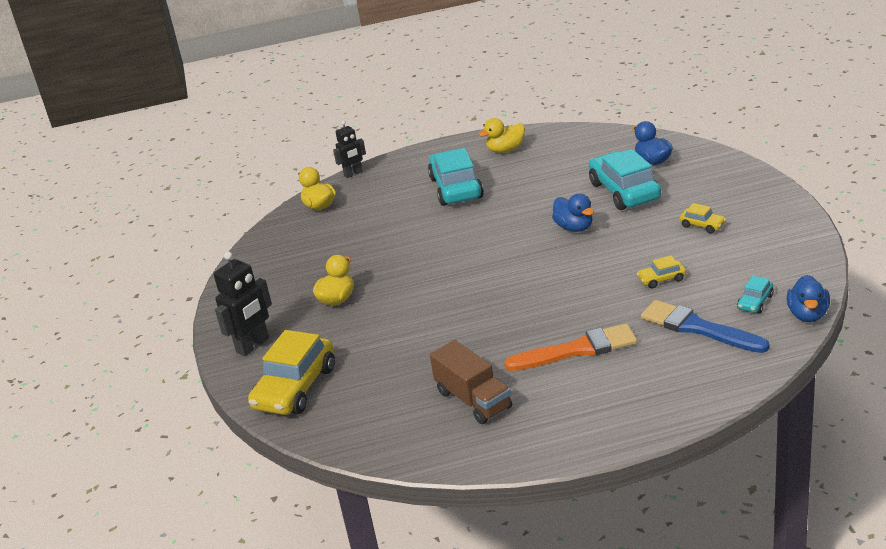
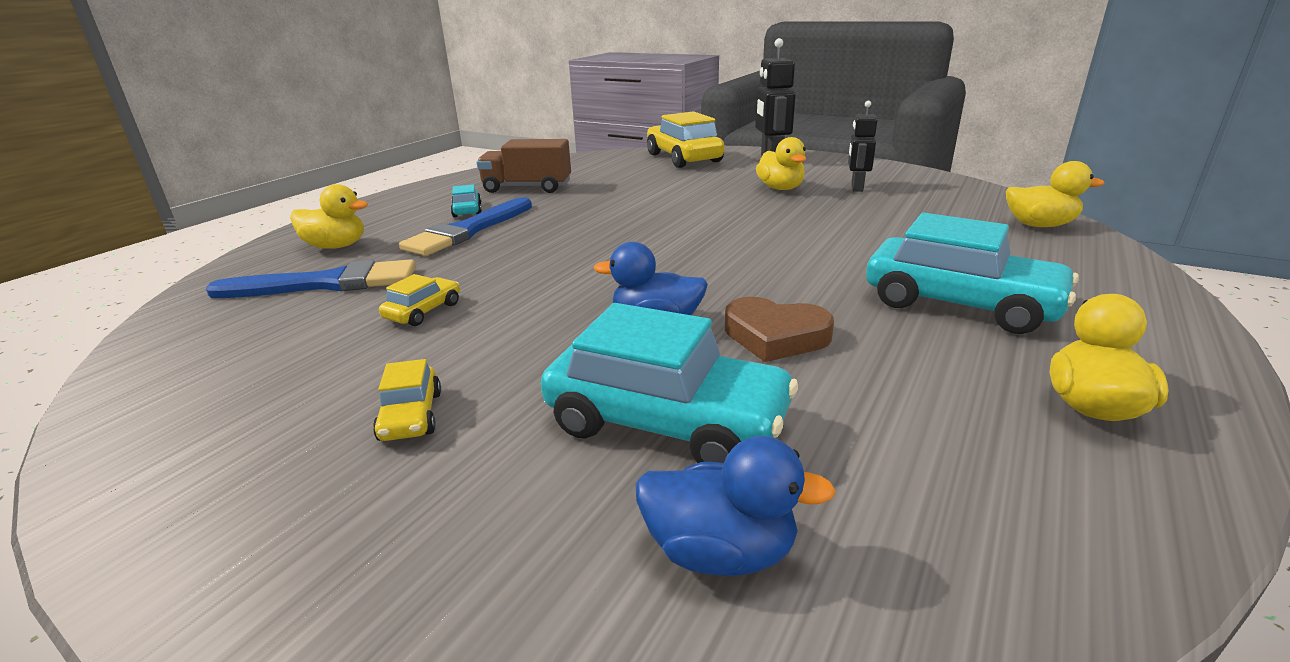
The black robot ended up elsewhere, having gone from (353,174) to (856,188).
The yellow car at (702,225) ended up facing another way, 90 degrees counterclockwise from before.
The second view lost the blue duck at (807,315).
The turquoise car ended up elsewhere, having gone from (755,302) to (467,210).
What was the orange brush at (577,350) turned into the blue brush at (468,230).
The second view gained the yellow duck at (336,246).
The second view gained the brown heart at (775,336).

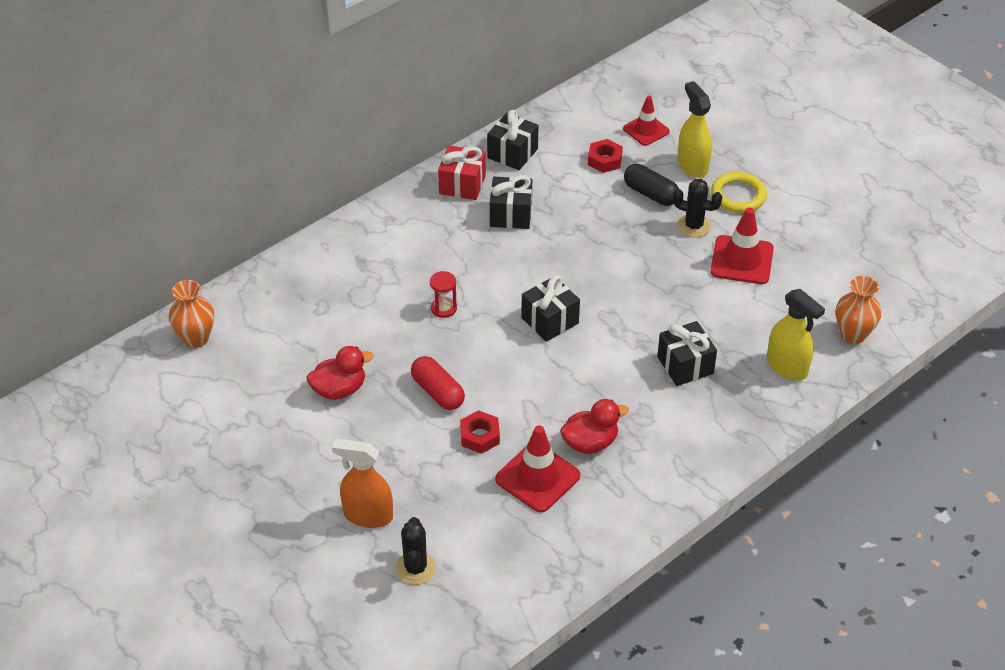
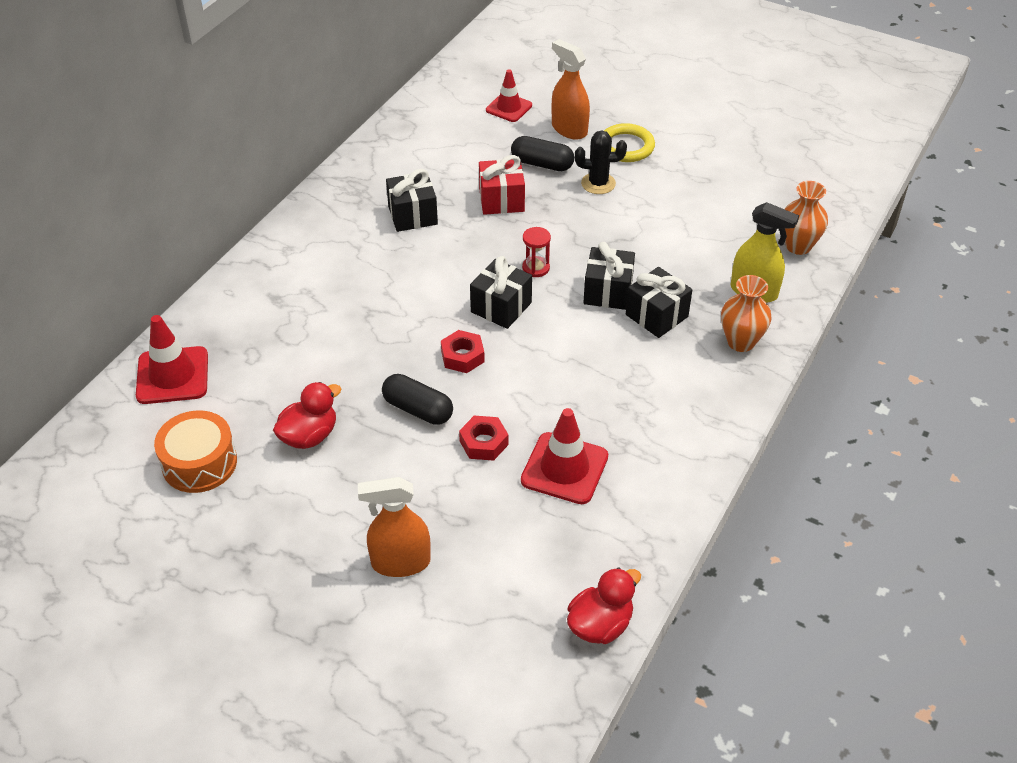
What was the yellow spray bottle at (692,165) turned into the orange spray bottle at (569,129).
The black gift ended up elsewhere, having gone from (512,153) to (608,292).
The red nut ended up elsewhere, having gone from (604,160) to (462,356).
The red gift ended up elsewhere, having gone from (462,184) to (501,200).
The red traffic cone ended up elsewhere, having gone from (742,260) to (172,375).
The red hourglass ended up elsewhere, having gone from (443,308) to (536,268).
The orange vase ended up elsewhere, having gone from (196,338) to (741,342).
What was the red capsule at (437,392) turned into the black capsule at (418,409).
The red duck ended up elsewhere, having gone from (590,443) to (600,625).
The second view lost the black cactus at (415,568).
The second view gained the orange drum at (199,463).

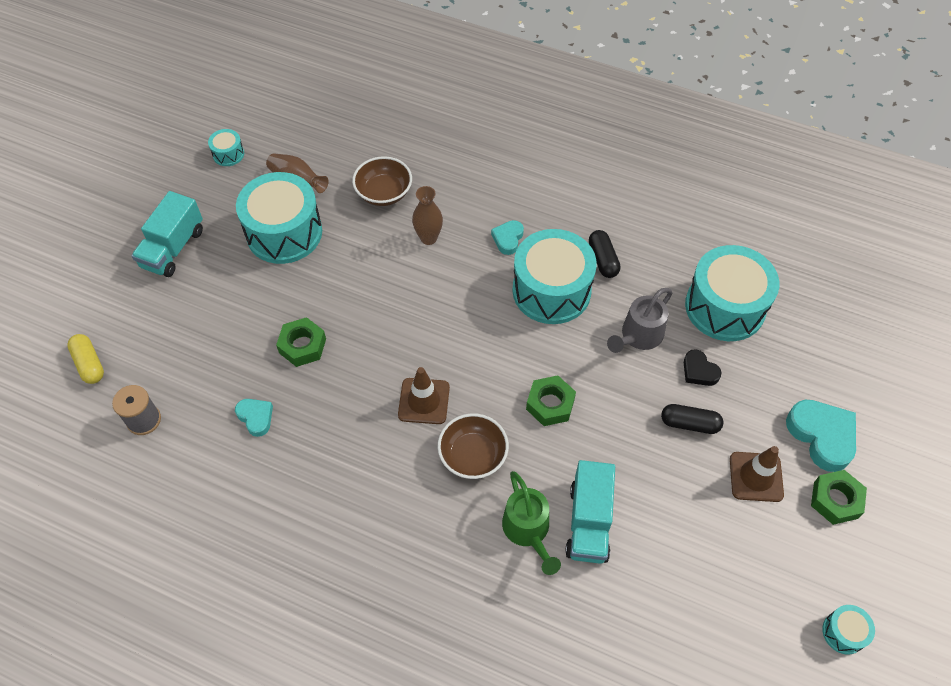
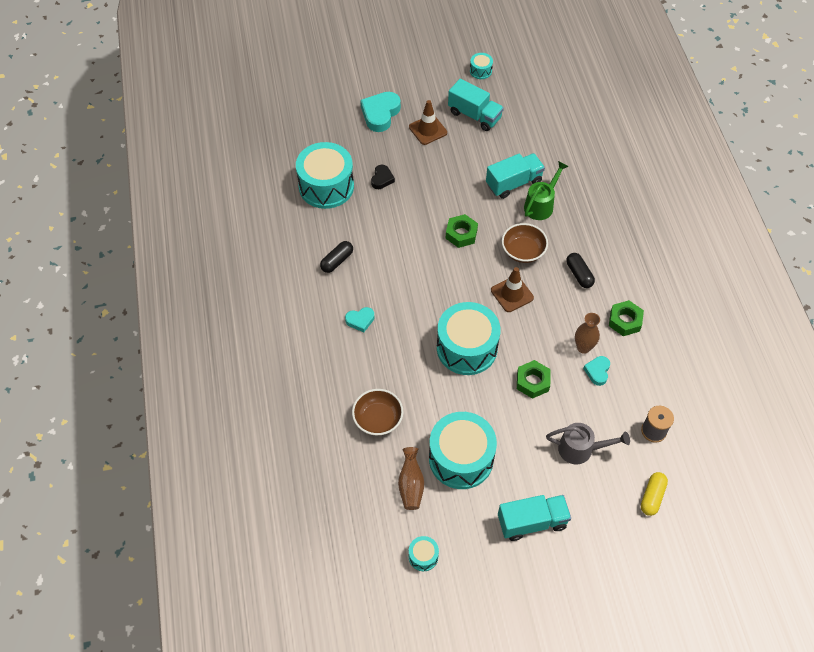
The brown vase ended up elsewhere, having gone from (428,238) to (583,347).
The turquoise drum ended up elsewhere, having gone from (551,290) to (467,348).
The grey watering can ended up elsewhere, having gone from (638,336) to (581,449).
The black capsule ended up elsewhere, having gone from (689,423) to (579,274).
The green nut ended up elsewhere, having gone from (835,500) to (625,321).
The second view gained the turquoise truck at (474,115).

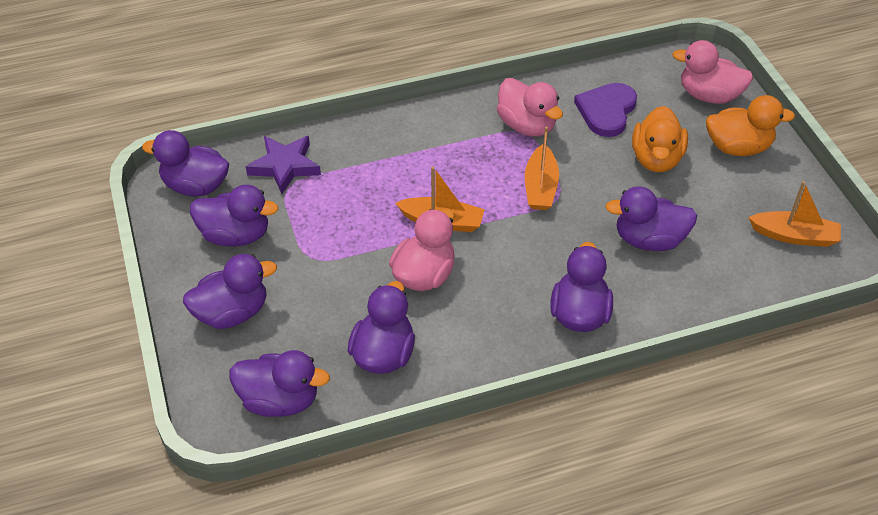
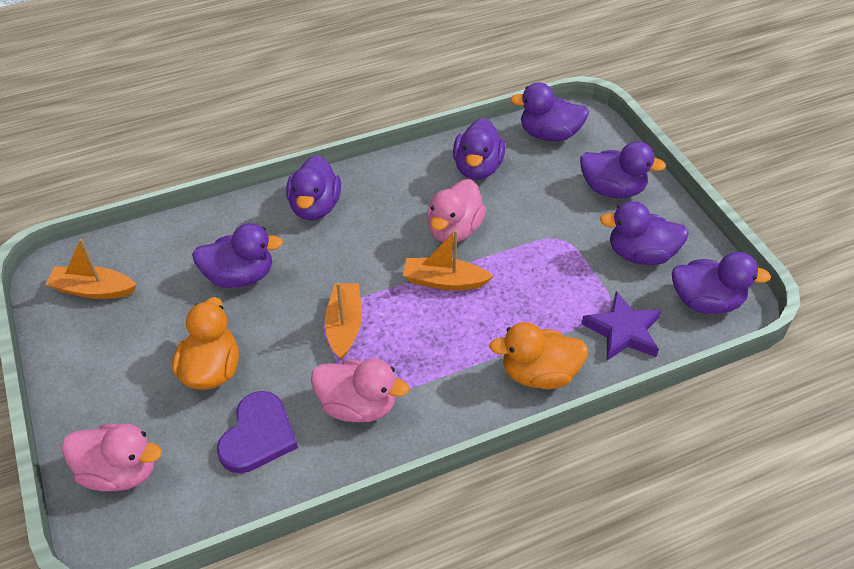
The pink duck at (527,125) ended up facing another way, 150 degrees clockwise from before.
The orange duck ended up elsewhere, having gone from (738,147) to (539,374).
The purple duck at (232,313) ended up facing another way, 135 degrees counterclockwise from before.

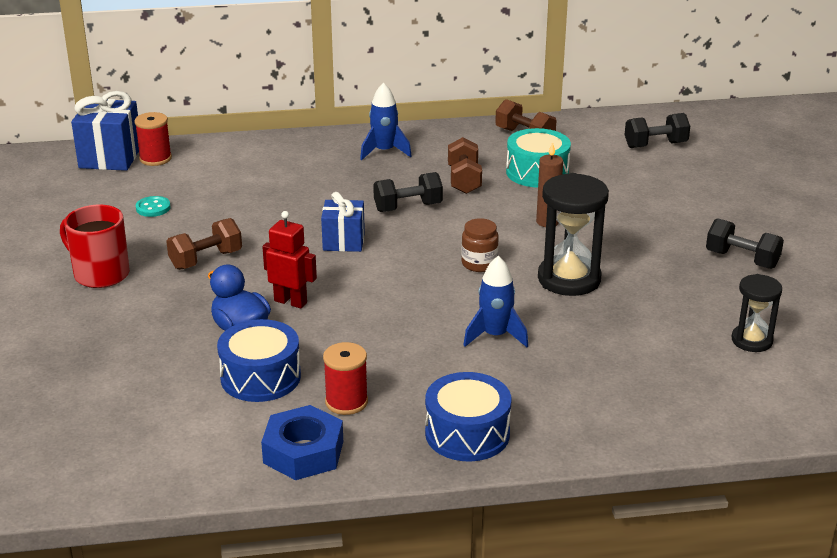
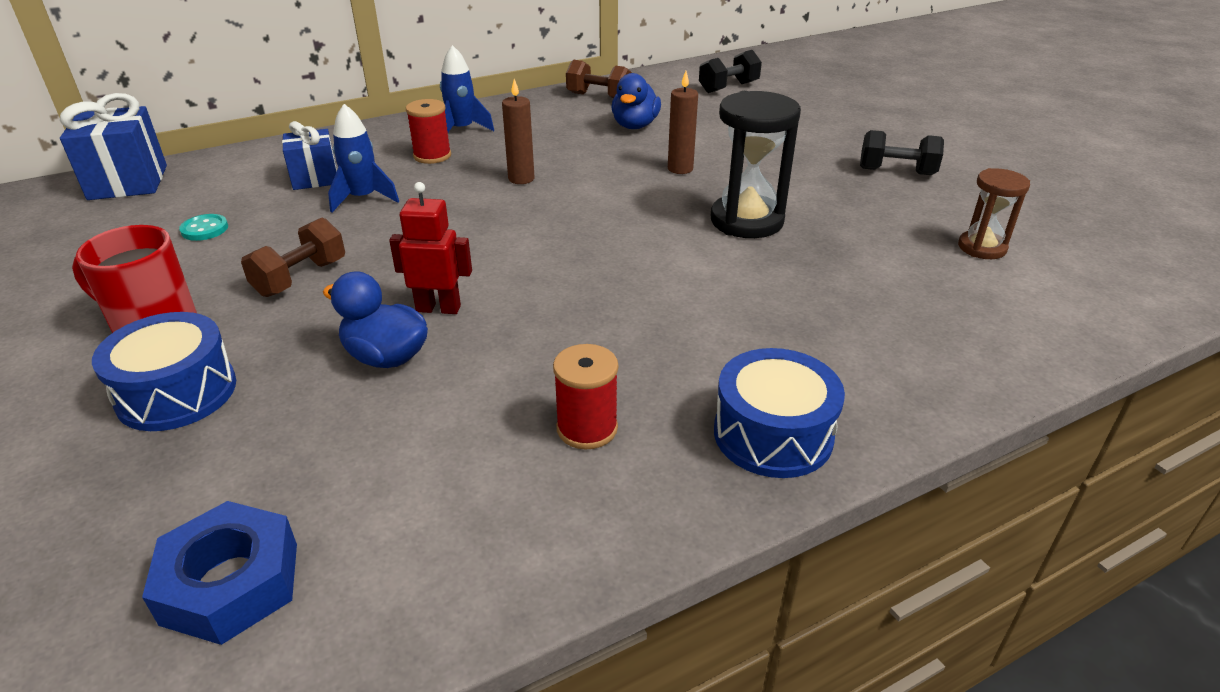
The red spool ended up elsewhere, having gone from (155,158) to (432,156).
Where the turquoise drum stood at (537,172), the blue duck came to stand at (635,126).
The second view lost the brown dumbbell at (464,180).
Where the black dumbbell stood at (408,207), the brown candle came to stand at (521,179).
The blue gift ended up elsewhere, having gone from (343,242) to (315,178).
The second view lost the brown jar at (479,264).
The blue rocket ended up elsewhere, having gone from (495,336) to (363,198).
What was the black hourglass at (751,341) turned into the brown hourglass at (982,248).
The blue drum ended up elsewhere, having gone from (260,377) to (177,392).
The blue nut ended up elsewhere, having gone from (303,452) to (230,583).

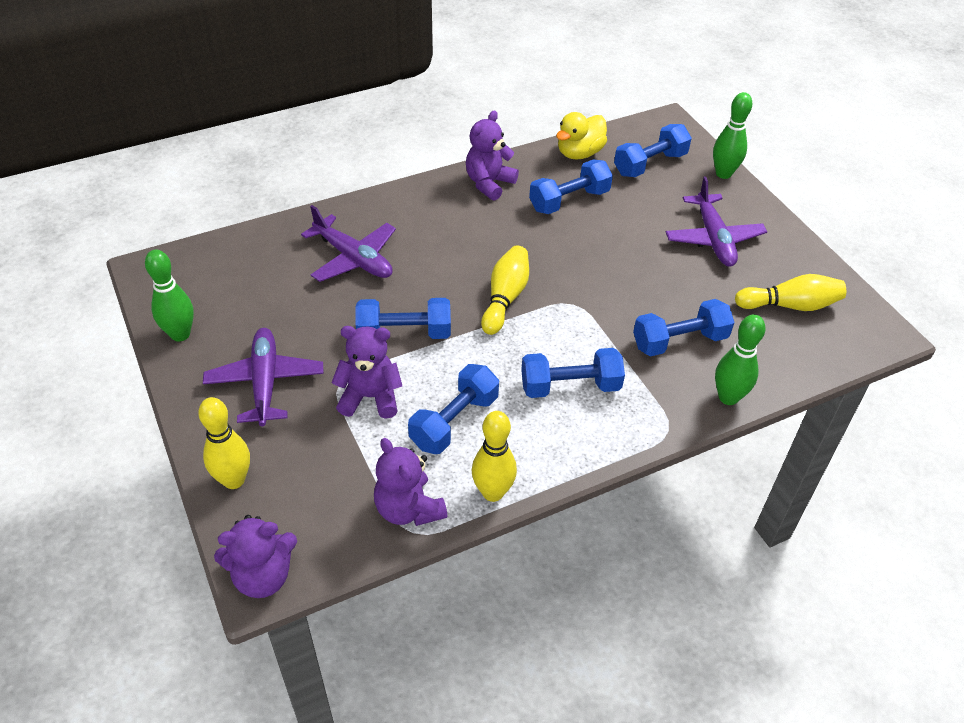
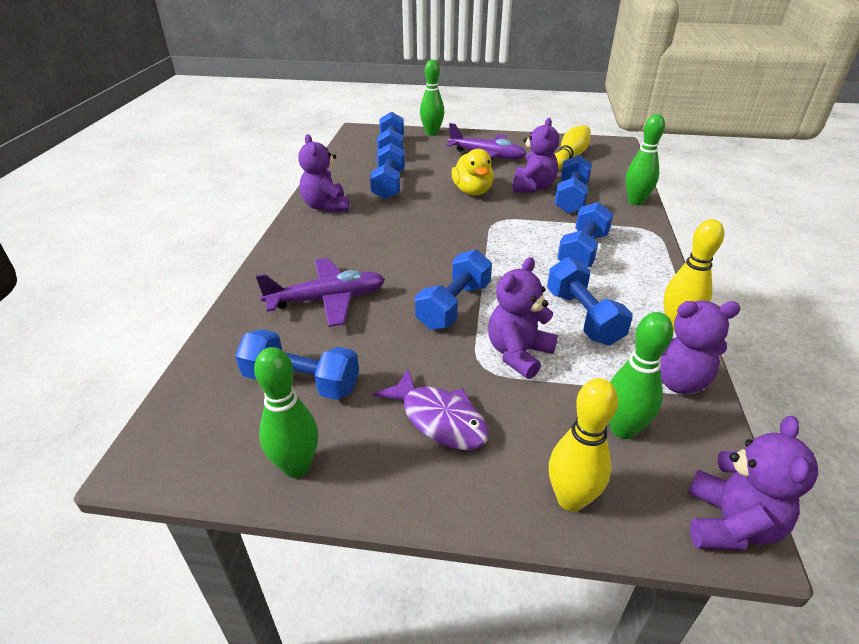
The yellow duck ended up elsewhere, having gone from (579,153) to (472,191).
The second view lost the yellow bowling pin at (505,298).
Where the purple plane stood at (265,382), the purple fish came to stand at (439,419).
The second view gained the purple teddy bear at (533,187).
The second view gained the green bowling pin at (623,429).
The second view gained the blue dumbbell at (301,381).

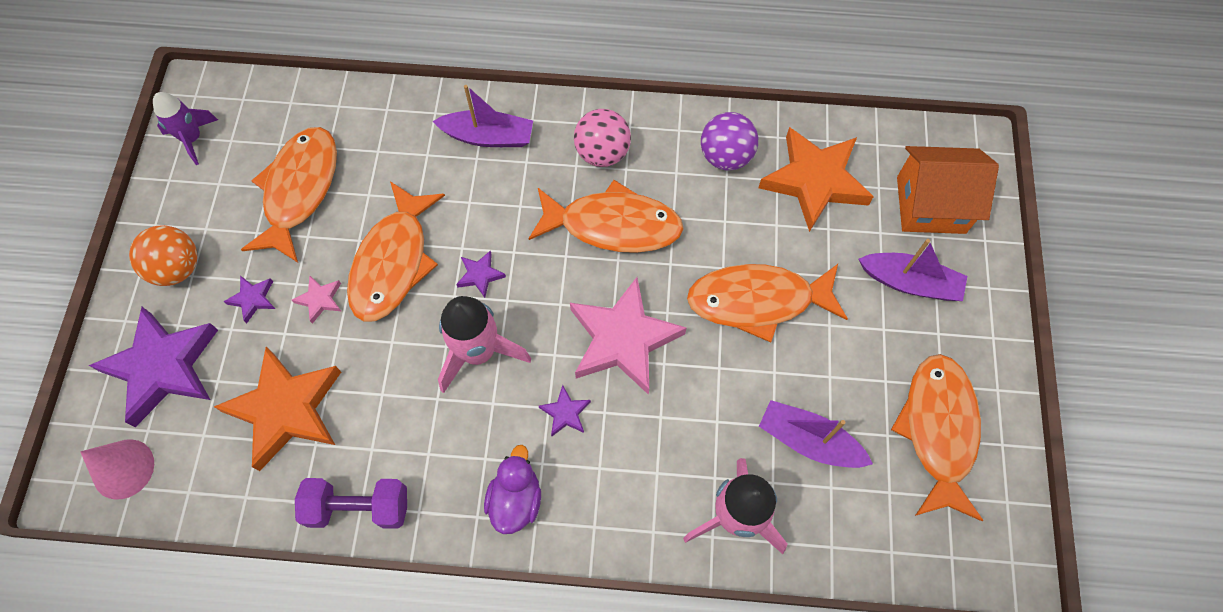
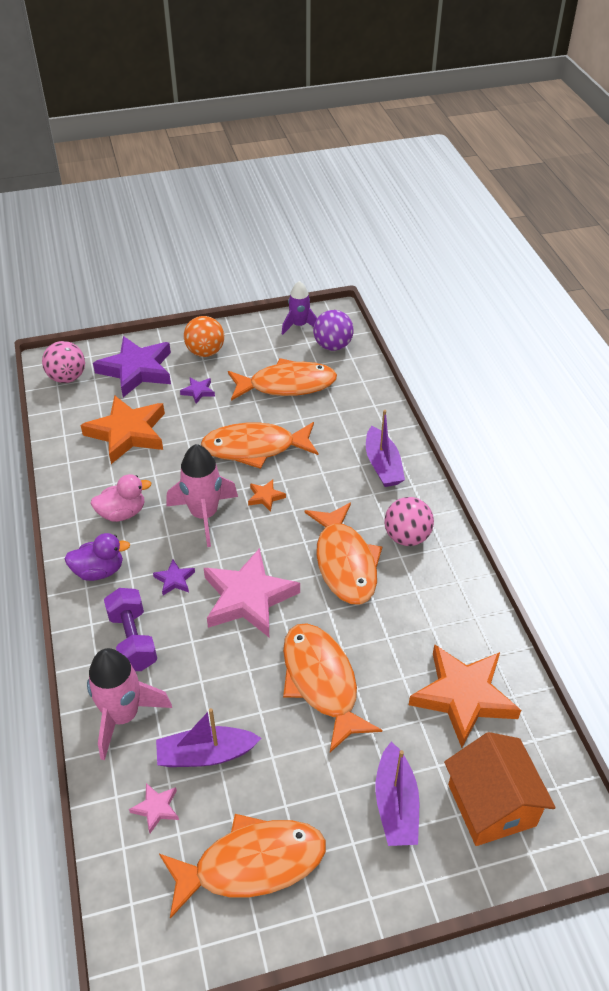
The purple ball ended up elsewhere, having gone from (726,156) to (332,346).
What was the purple star at (480,275) turned into the orange star at (265,497).
The pink star ended up elsewhere, having gone from (320,300) to (156,808).
The purple boat at (809,441) ended up facing another way, 105 degrees counterclockwise from before.
Where the pink cone stood at (123,469), the pink ball came to stand at (67,378).
The purple dumbbell ended up elsewhere, having gone from (359,507) to (133,640).
The second view gained the pink duck at (122,513).

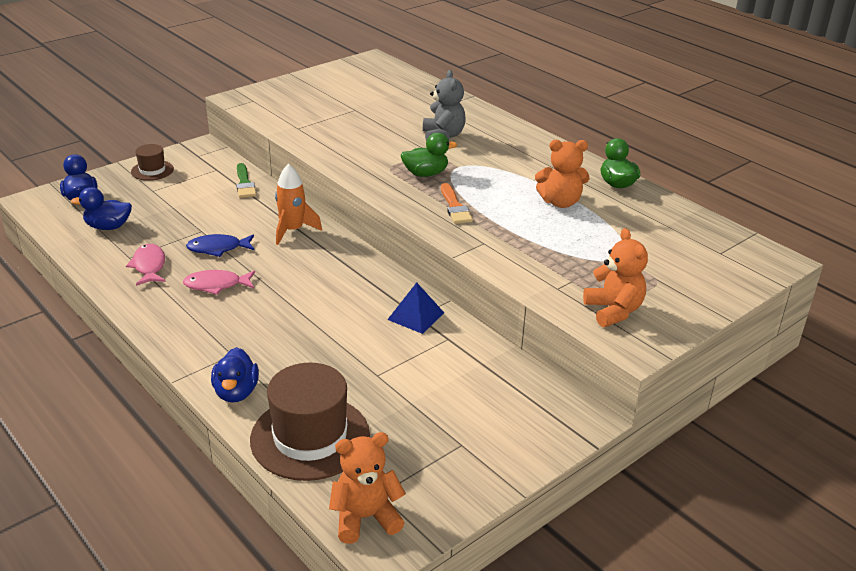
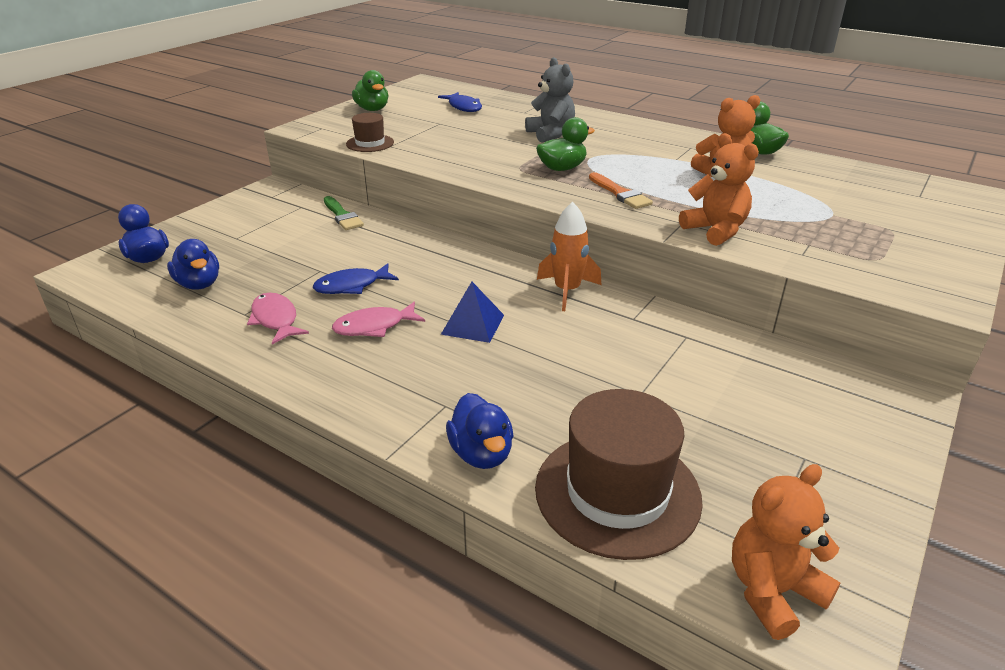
The brown hat ended up elsewhere, having gone from (152,170) to (370,143).
The orange rocket ended up elsewhere, having gone from (293,230) to (567,291).
The blue duck at (108,227) ended up facing another way, 105 degrees counterclockwise from before.
The orange teddy bear ended up elsewhere, having gone from (613,311) to (715,230).
The blue pyramid ended up elsewhere, having gone from (416,316) to (472,324).
The second view gained the green duck at (372,109).
The second view gained the blue fish at (464,107).

